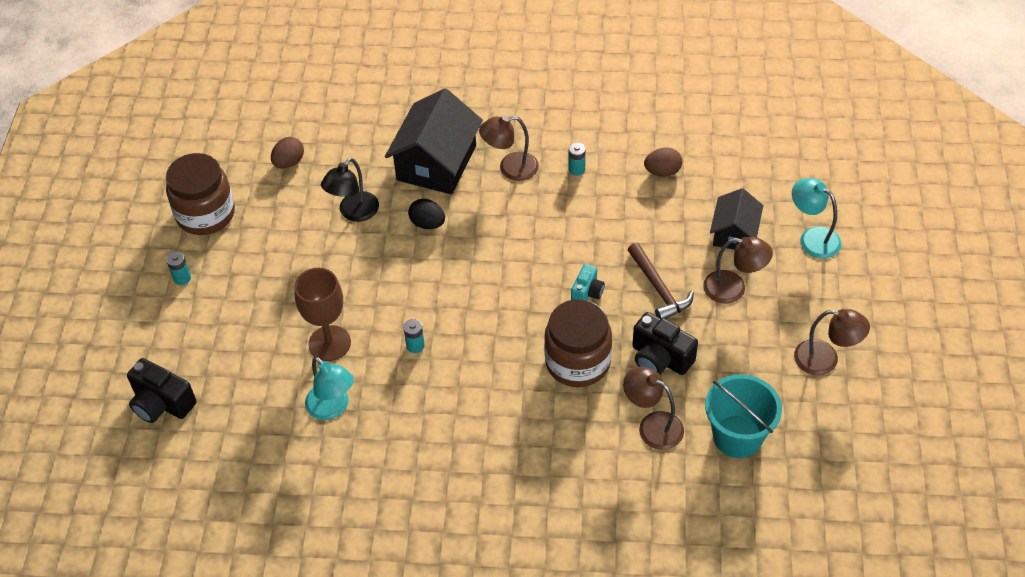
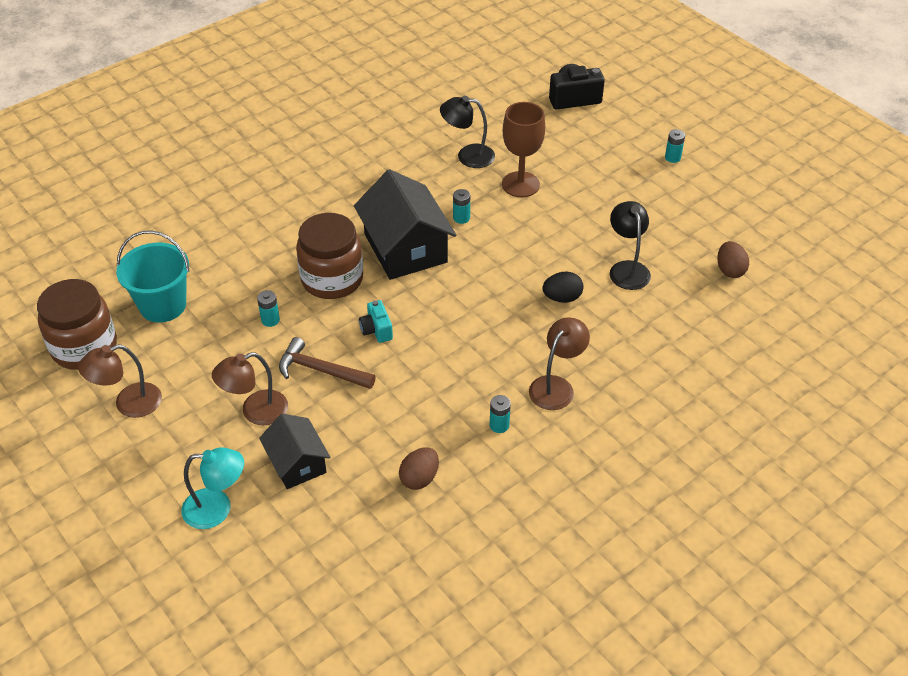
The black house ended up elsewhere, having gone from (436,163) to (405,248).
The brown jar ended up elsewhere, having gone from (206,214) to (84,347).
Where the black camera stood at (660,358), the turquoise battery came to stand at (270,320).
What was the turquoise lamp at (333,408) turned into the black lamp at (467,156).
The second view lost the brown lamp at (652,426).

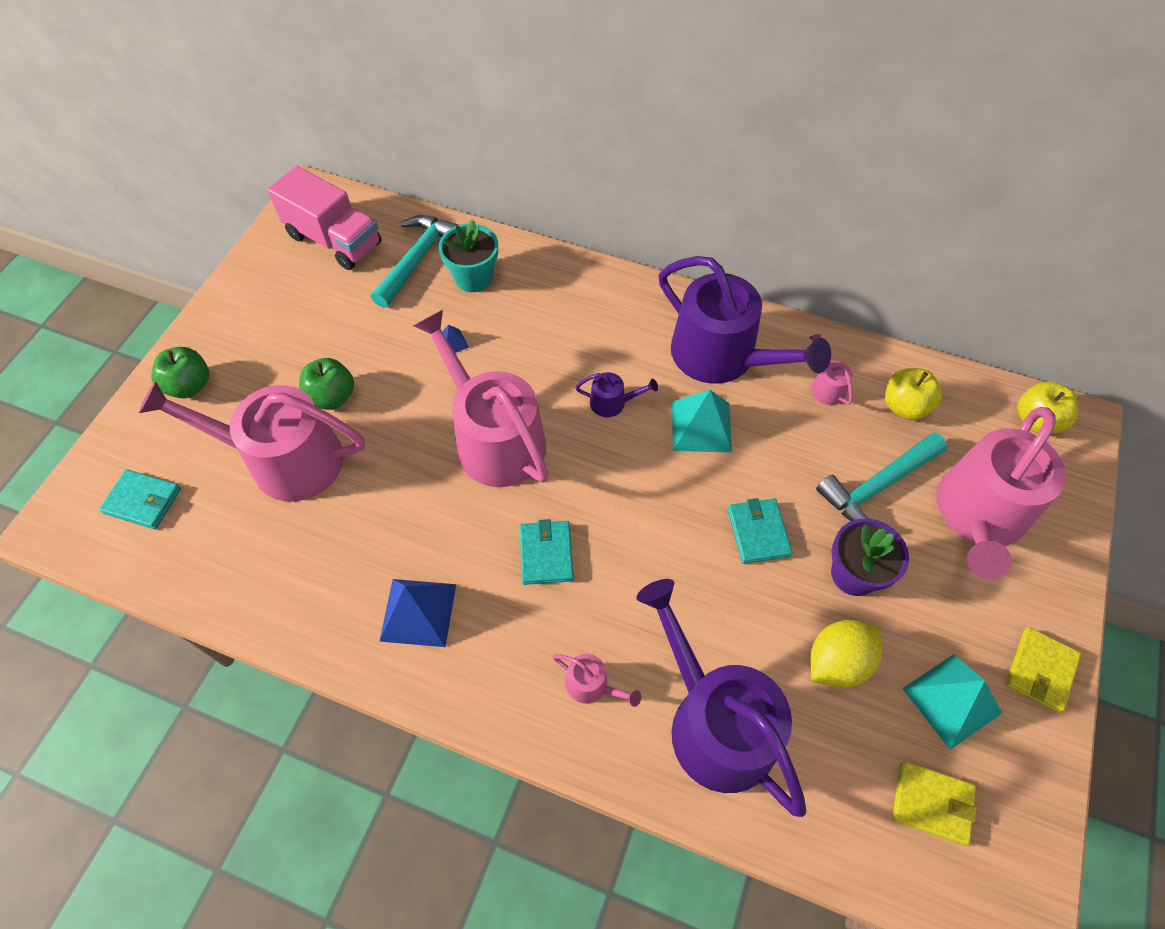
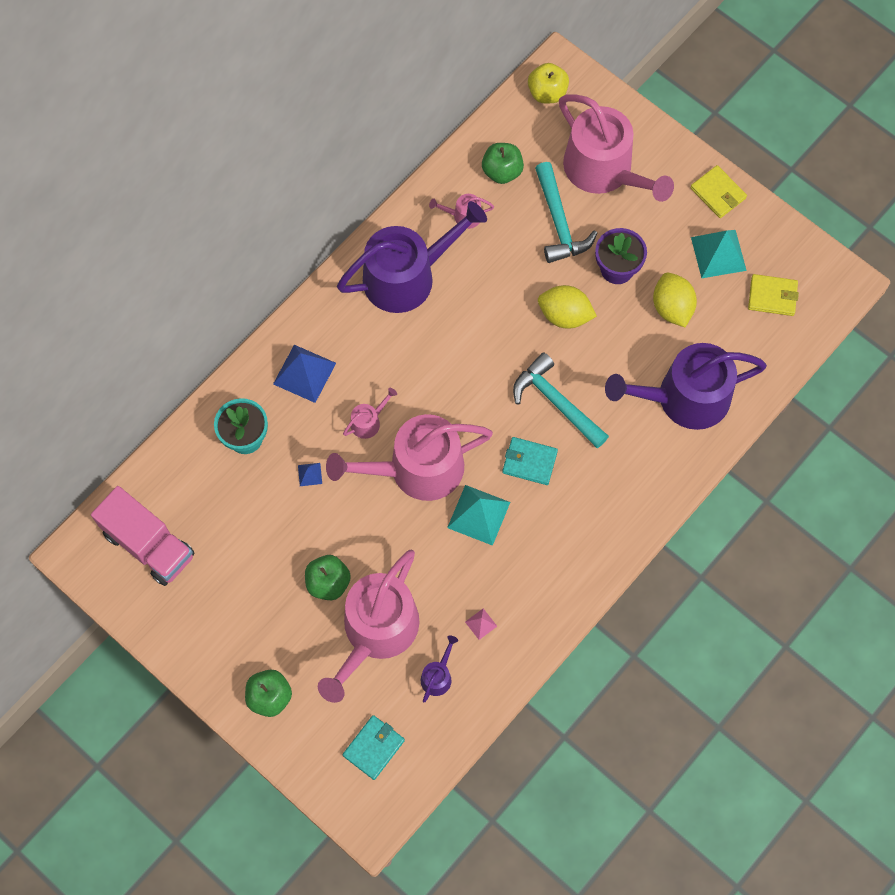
The pink truck at (334,240) ended up facing another way, 75 degrees clockwise from before.
The turquoise hammer ended up elsewhere, having gone from (418,259) to (556,402).
What was the yellow apple at (904,406) turned into the green apple at (502,171).
The purple watering can ended up elsewhere, having gone from (612,402) to (437,676).
The turquoise pyramid ended up elsewhere, having gone from (701,426) to (479,514).
Where the turquoise wallet stood at (758,532), the yellow lemon came to stand at (565,315).
The blue pyramid ended up elsewhere, having gone from (418,612) to (304,373).
The pink watering can ended up elsewhere, having gone from (591,685) to (368,422).
The yellow wallet at (931,803) ended up facing another way, 60 degrees clockwise from before.
The second view gained the pink pyramid at (481,624).

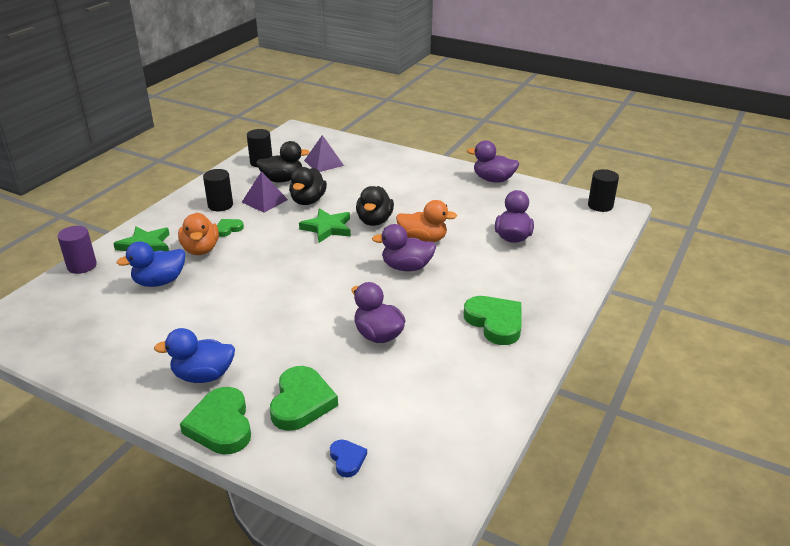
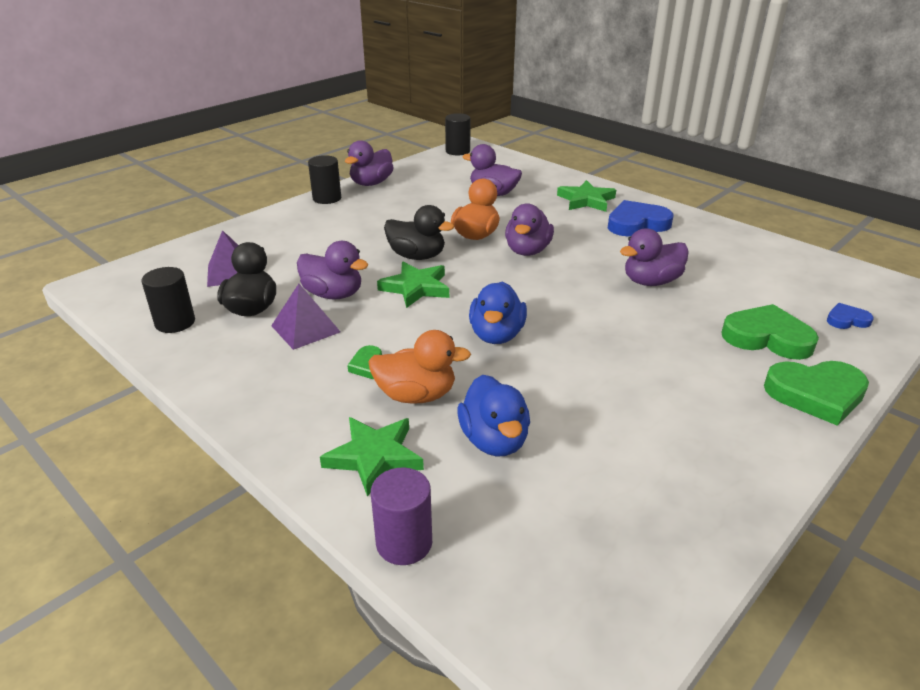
What was the black duck at (308,201) turned into the purple duck at (333,294).
The black cylinder ended up elsewhere, having gone from (220,205) to (327,198).
What was the green heart at (495,322) turned into the blue heart at (637,224).
The blue duck ended up elsewhere, having gone from (203,375) to (496,335).
The second view gained the green star at (586,200).

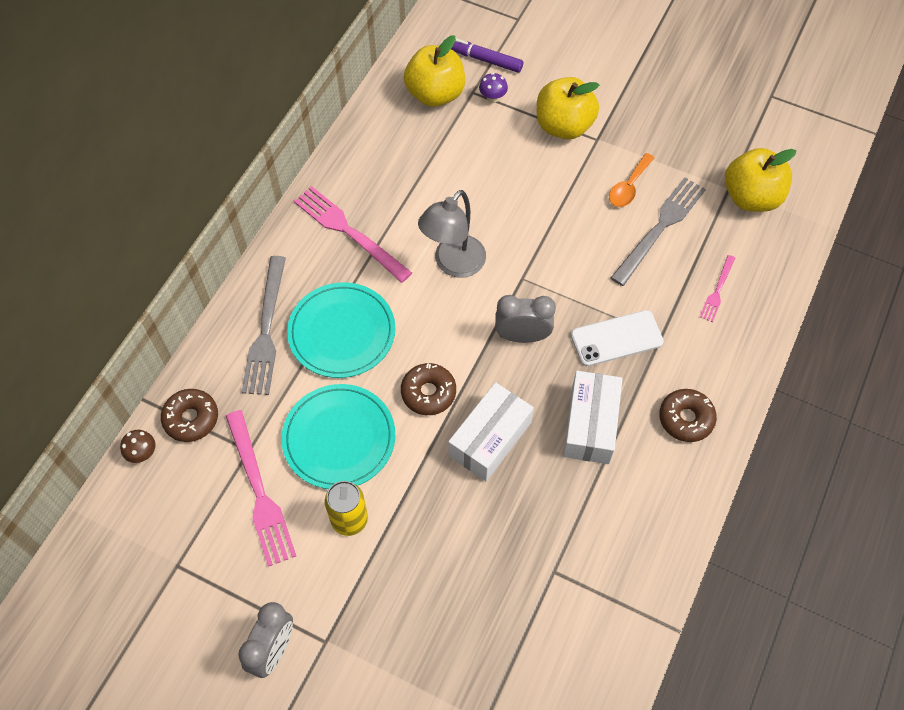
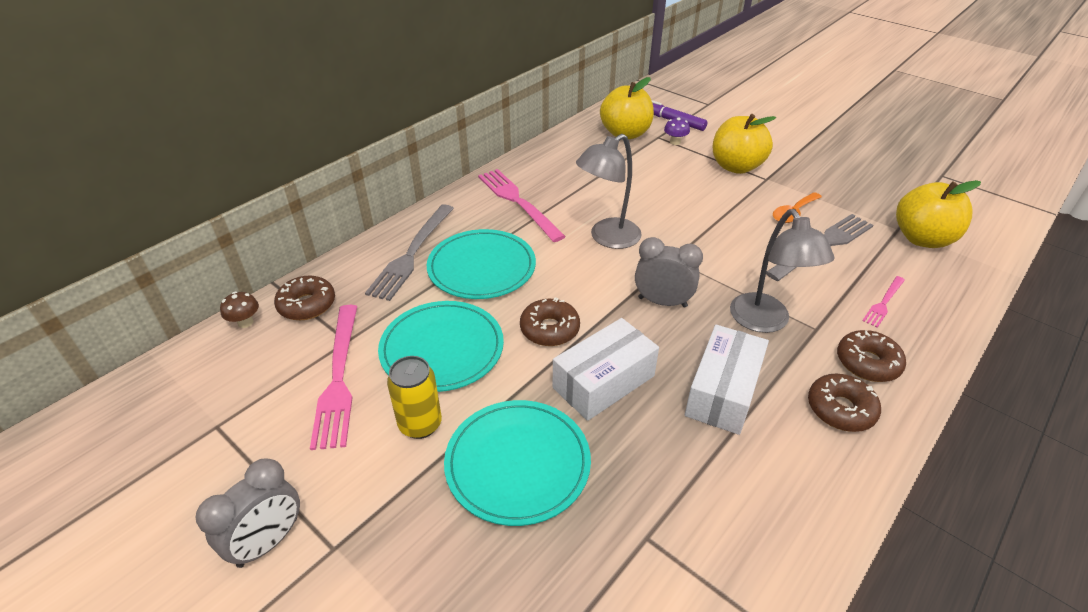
Where the white phone stood at (616,338), the grey lamp came to stand at (765,322).
The second view gained the brown donut at (867,363).
The second view gained the turquoise plate at (517,463).

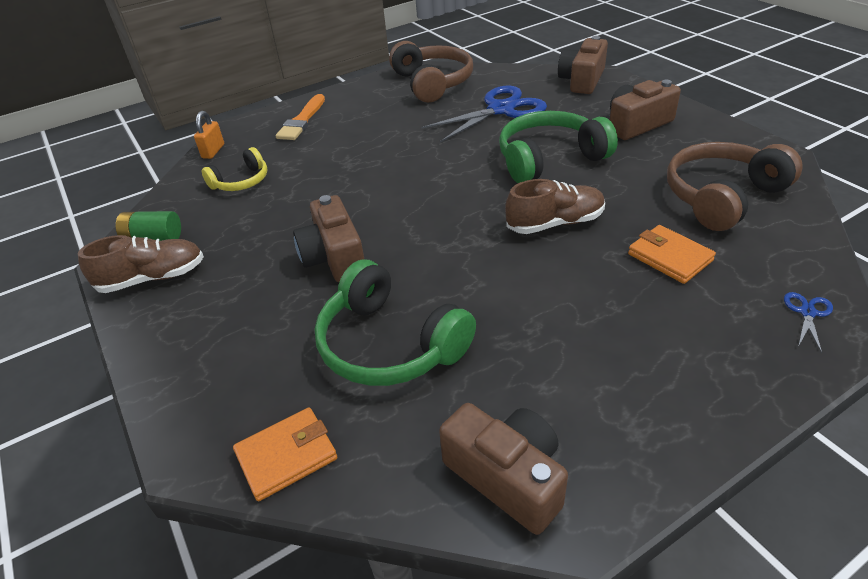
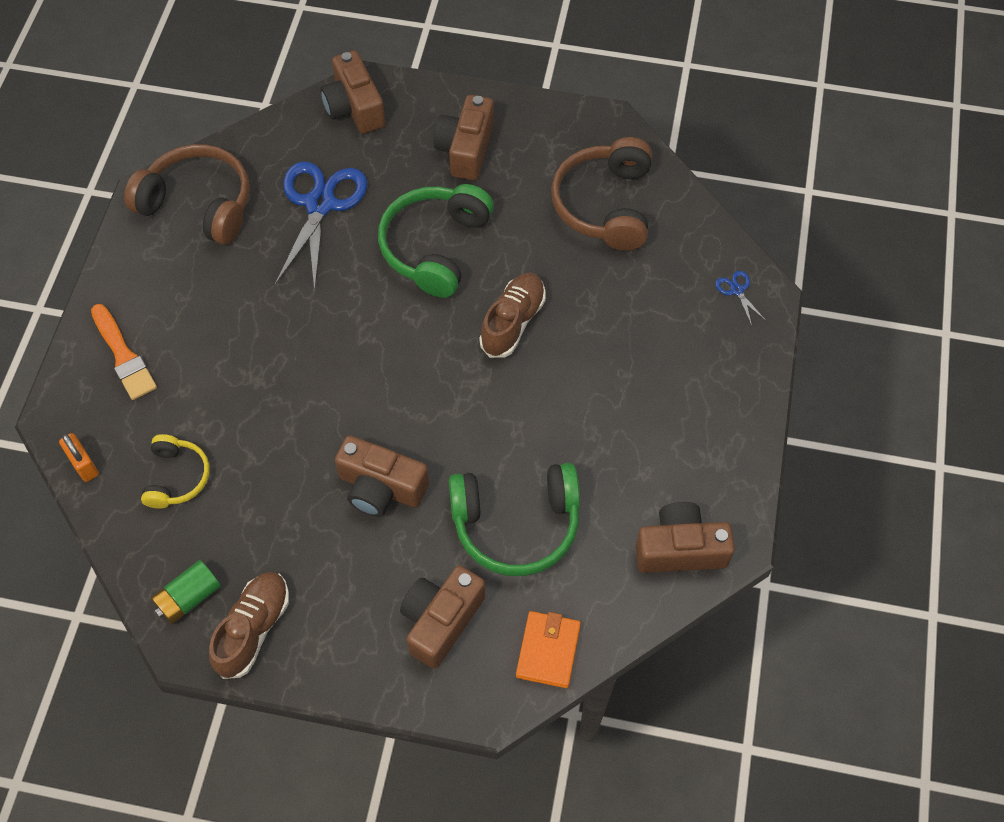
The second view lost the orange wallet at (669,257).
The second view gained the brown camera at (441,620).

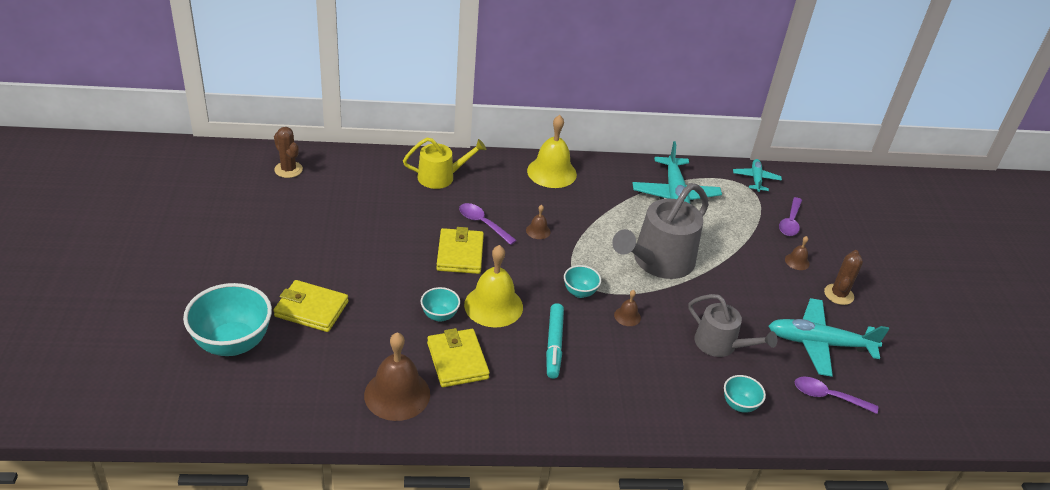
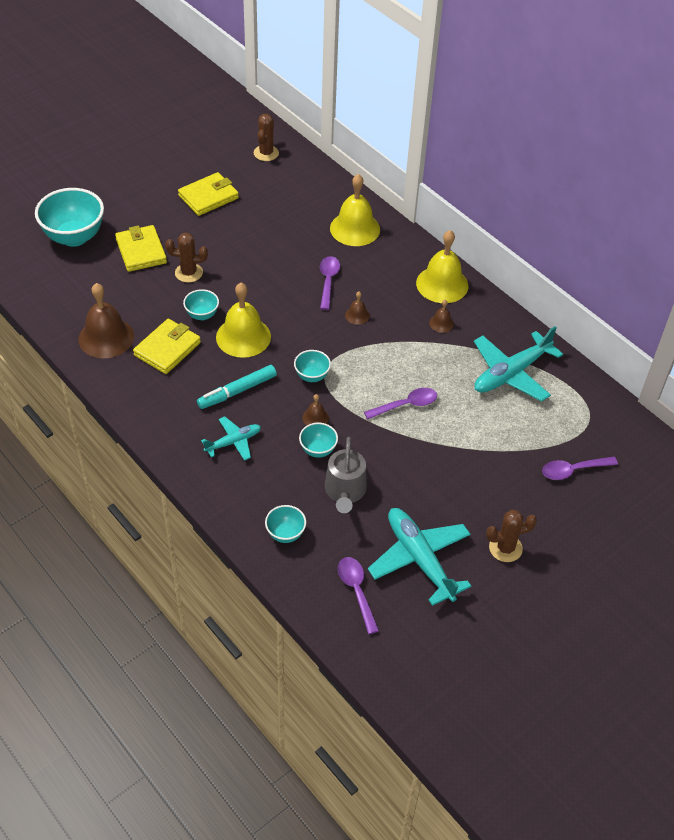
Where the yellow watering can stood at (440,177), the yellow bell came to stand at (355,228).
The turquoise plane ended up elsewhere, having gone from (756,179) to (233,442).
Where the grey watering can stood at (659,261), the purple spoon came to stand at (406,405).
The yellow wallet ended up elsewhere, having gone from (460,254) to (208,197).
The brown bell ended up elsewhere, having gone from (797,261) to (441,323).
The second view gained the brown cactus at (189,273).
The second view gained the turquoise bowl at (318,450).

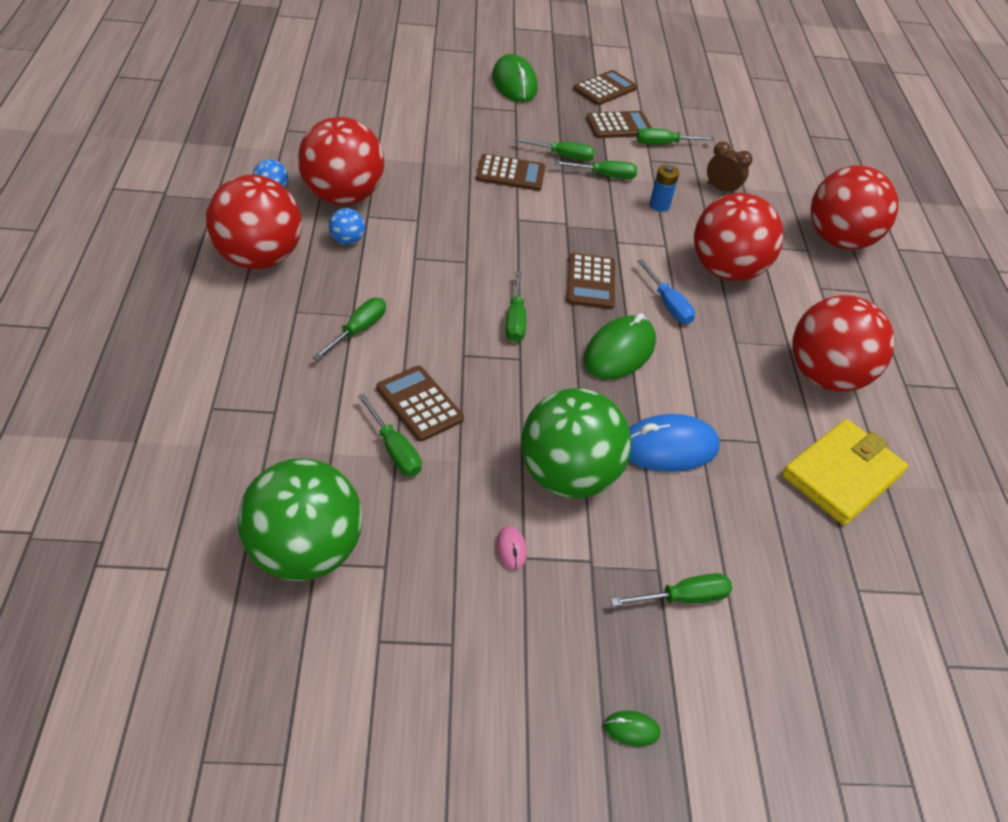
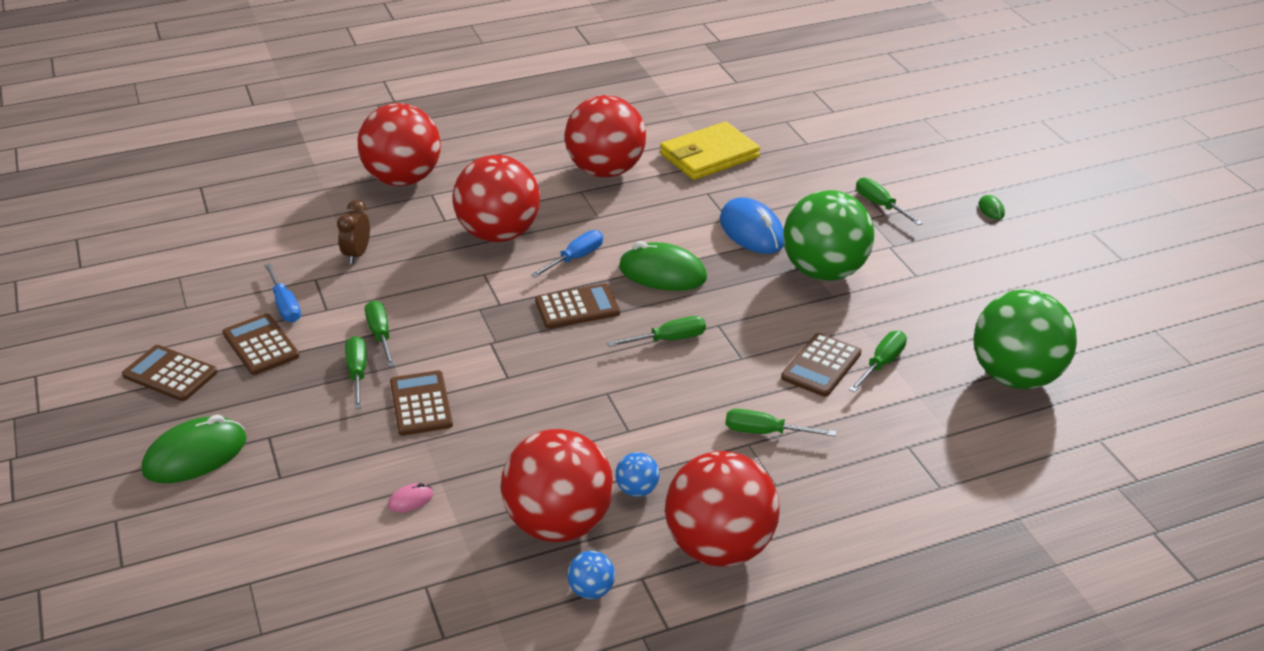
What was the green screwdriver at (664,144) turned into the blue screwdriver at (285,305).
The second view lost the blue battery at (659,205).
The yellow wallet at (842,475) ended up facing another way, 60 degrees counterclockwise from before.
The pink mouse ended up elsewhere, having gone from (511,549) to (410,500).

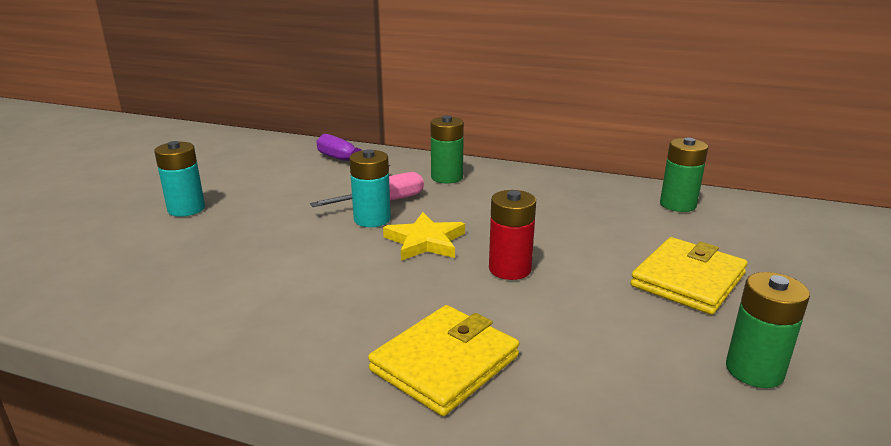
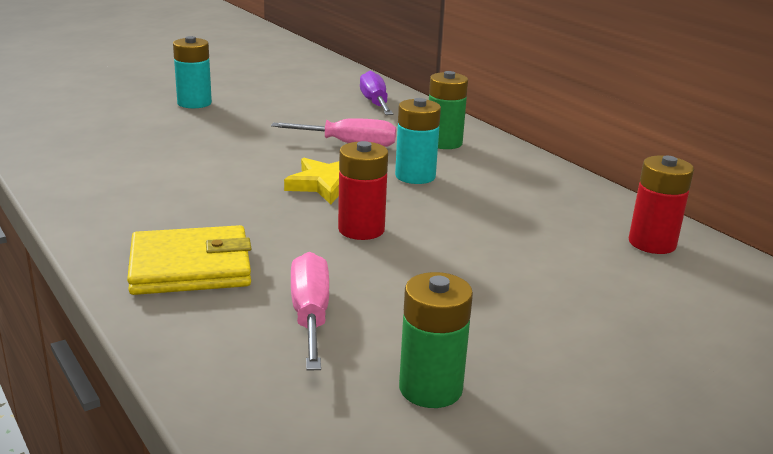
What was the green battery at (677,205) turned into the red battery at (652,243).
The turquoise battery ended up elsewhere, having gone from (372,219) to (415,176).
The second view lost the yellow wallet at (687,280).
The second view gained the pink screwdriver at (310,315).

